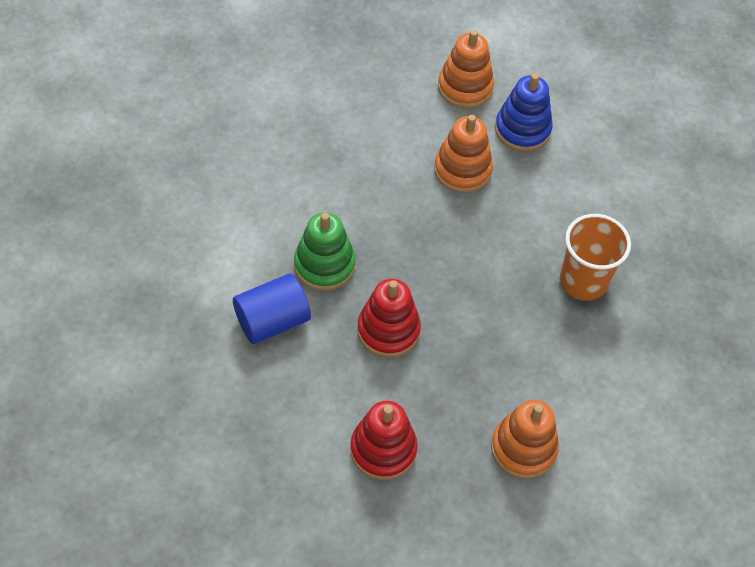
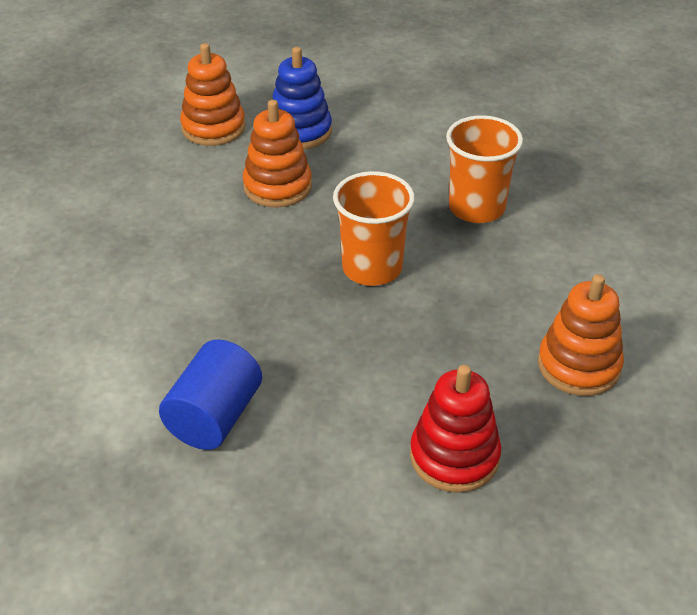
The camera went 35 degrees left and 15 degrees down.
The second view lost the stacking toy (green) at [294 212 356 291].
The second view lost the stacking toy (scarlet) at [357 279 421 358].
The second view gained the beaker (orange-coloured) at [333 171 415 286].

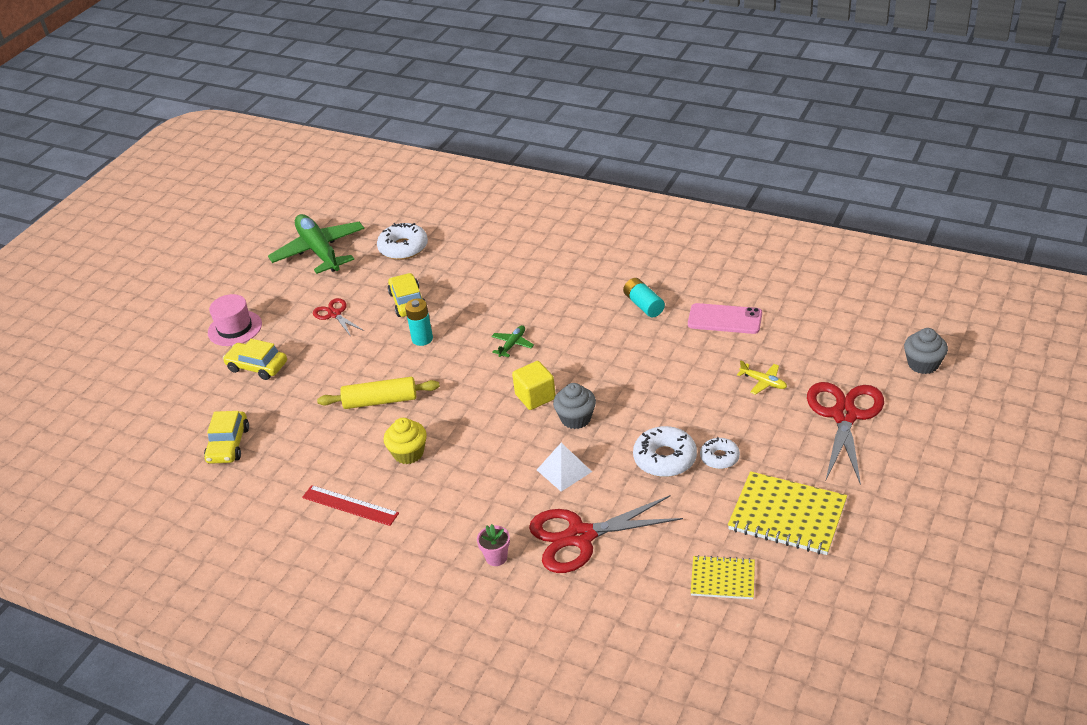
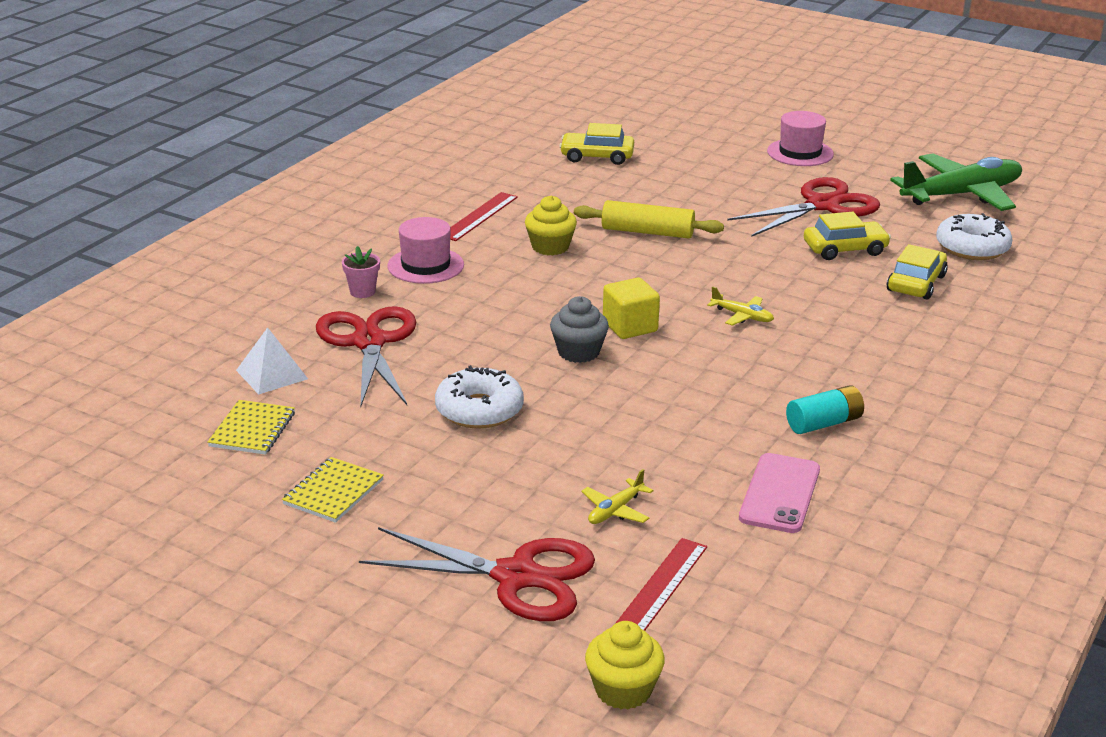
The camera went 90 degrees right and 10 degrees down.
The second view lost the AA battery (teal) at [405 299 433 346].
The second view lost the donut (pure white) at [700 437 740 469].
The second view gained the tall hat (rosy) at [388 217 464 284].
The second view gained the ruler (scarlet) at [615 538 707 631].
The toy car (yellow) ended up elsewhere, having gone from [223 339 287 380] to [887 244 948 300].
The pyramid shape (pure white) ended up elsewhere, having gone from [537 443 592 492] to [236 327 308 395].
What was the plane (green) at [491 325 534 357] turned into the plane (yellow) at [707 286 774 326].
What was the cupcake (ash-grey) at [904 328 948 374] turned into the cupcake (yellow) at [585 621 665 709].
The pastry roller (yellow) at [317 377 440 409] ended up facing another way, 75 degrees counterclockwise from before.
The size of the shears (scarlet) at [313 298 364 337] changed by a factor of 1.87.
The size of the notepad (yellow) at [728 471 847 555] changed by a factor of 0.59.

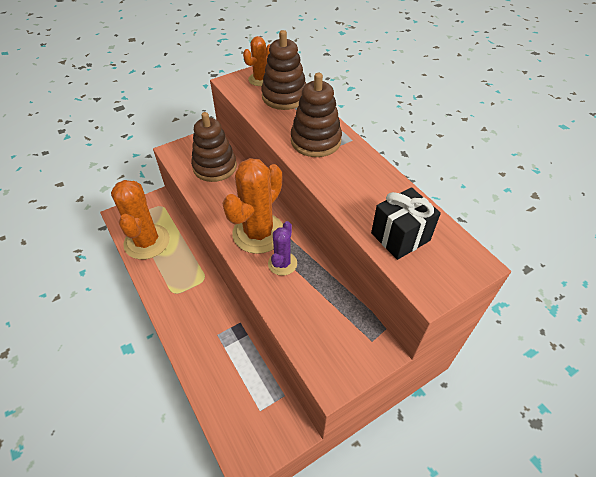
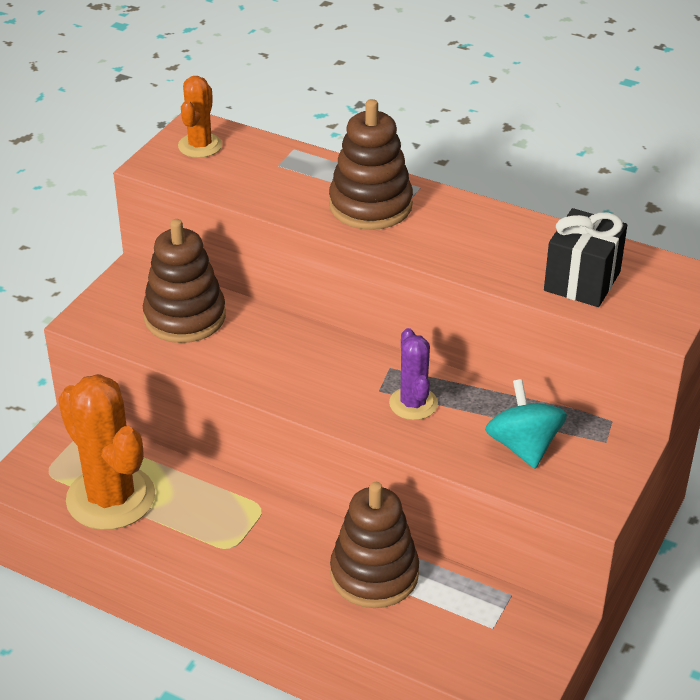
The camera went 30 degrees left and 10 degrees down.
The second view lost the cactus (orange-coloured) at [222 158 283 254].
The second view gained the whirligig (teal) at [485 379 567 468].
The stacking toy (dark brown) ended up elsewhere, having gone from [261 30 306 110] to [330 482 419 608].

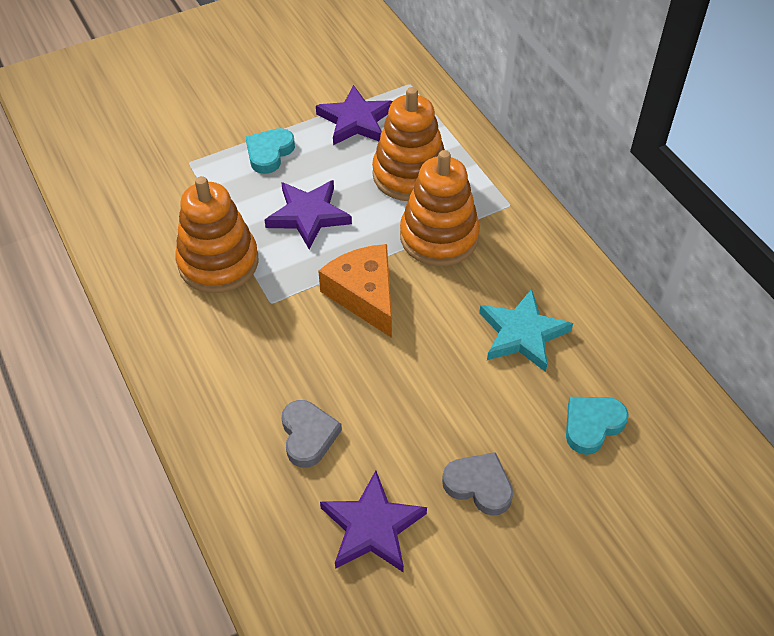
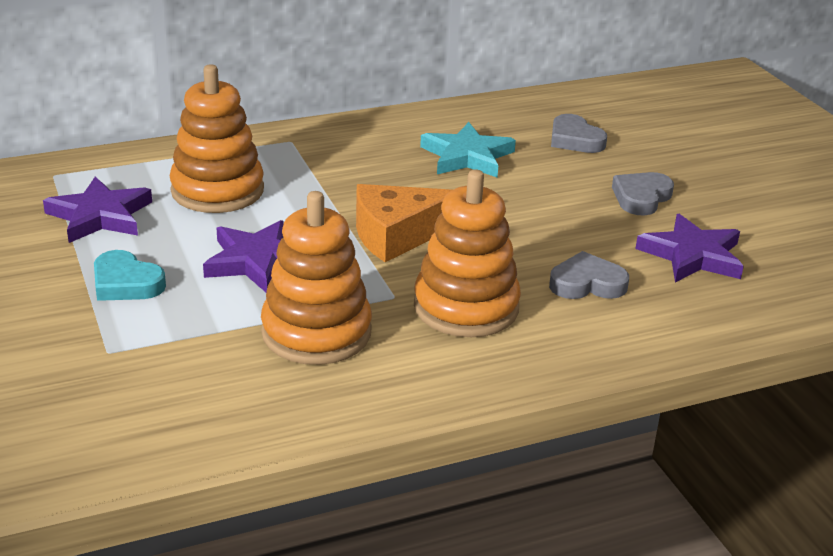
The camera went 85 degrees left and 20 degrees down.
The stacking toy (orange-coloured) ended up elsewhere, having gone from [400 150 480 266] to [414 169 521 337].
What was the heart (teal) at [566 397 629 455] turned into the heart (ash-grey) at [551 114 607 153].

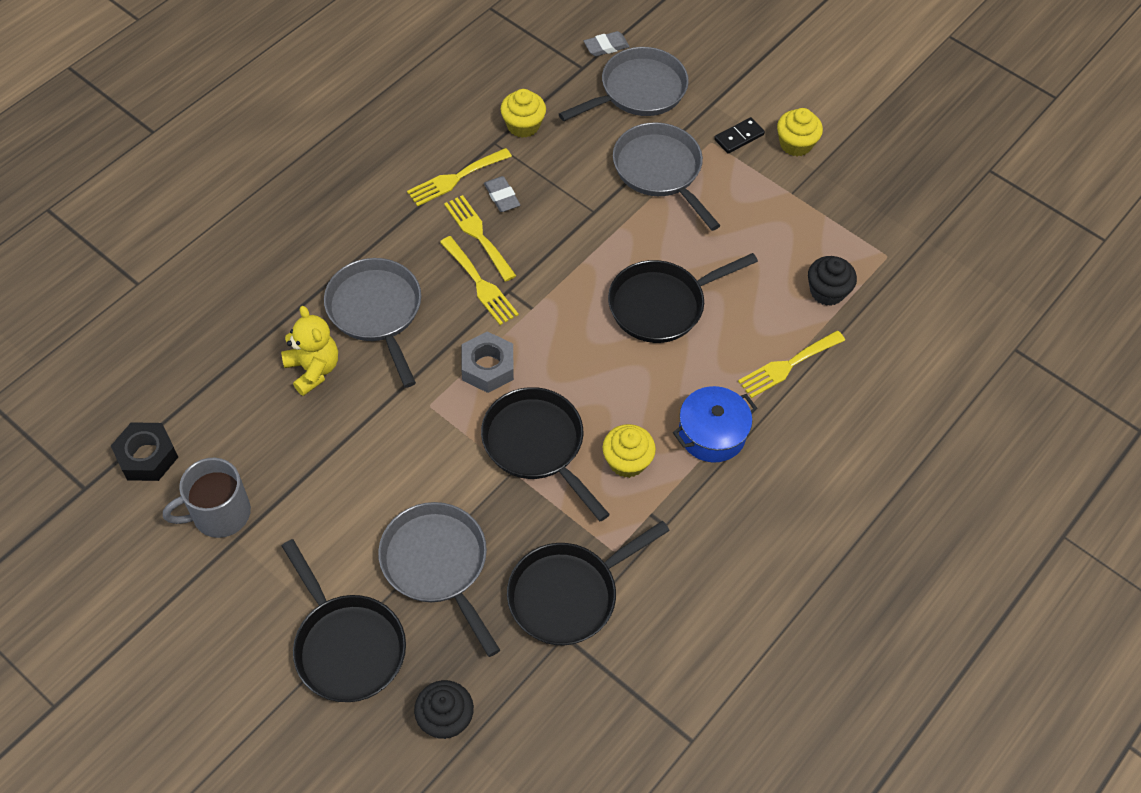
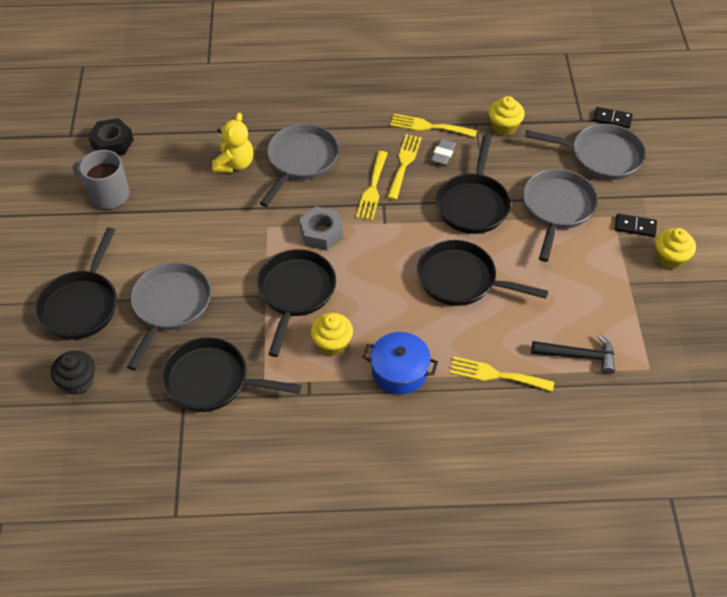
The camera went 50 degrees right and 5 degrees down.
The second view gained the frying pan (black) at [436 135 511 234].
Where the pencil eraser (ash-grey) stood at [584 31 630 56], the domino tile (black) came to stand at [593 107 633 128].
Where the cupcake (black) stood at [808 256 857 306], the carpenter's hammer (black) came to stand at [531 334 615 375].

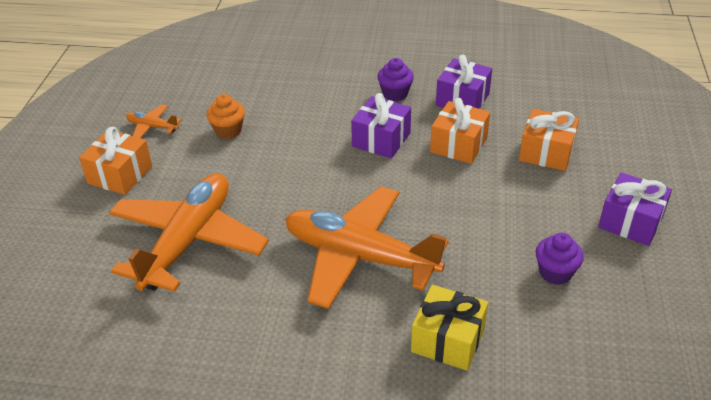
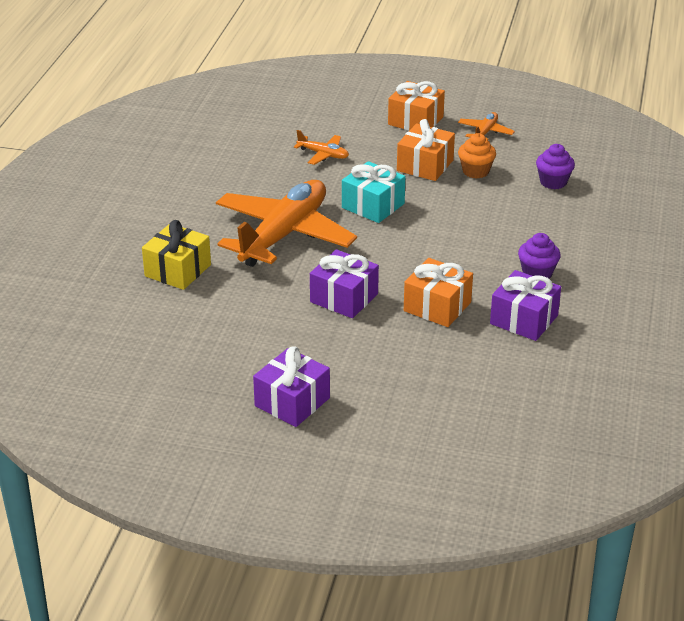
The camera went 95 degrees right and 5 degrees down.
The second view gained the present (teal) at [342 161 405 223].
The present (purple) ended up elsewhere, having gone from [351 93 411 158] to [310 249 379 318].
The present (orange-coloured) ended up elsewhere, having gone from [519 109 579 171] to [397 119 455 181].
The cupcake (purple) ended up elsewhere, having gone from [536 233 584 285] to [536 144 575 189].
The size of the plane (orange-coloured) at [109 173 269 292] changed by a factor of 0.42.

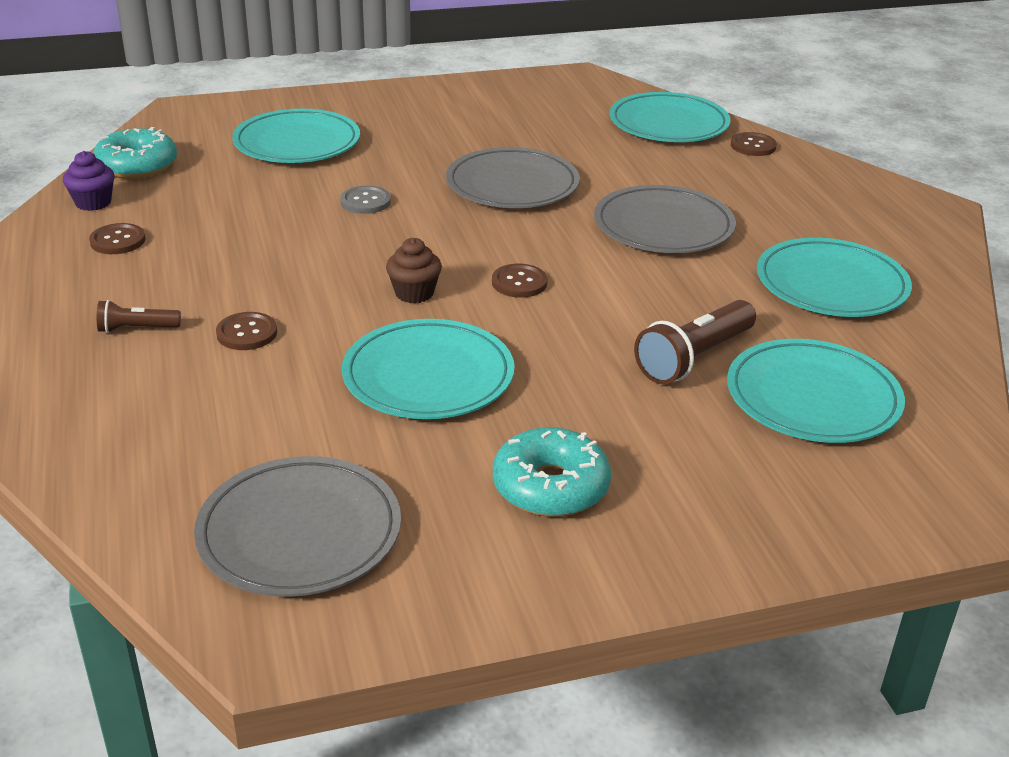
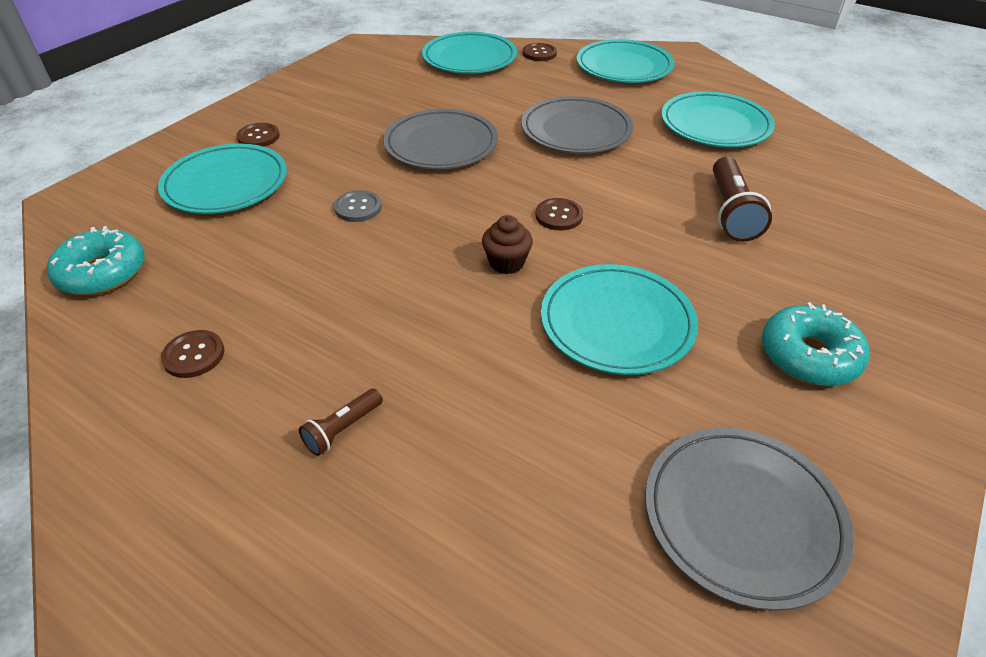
The camera went 40 degrees left and 10 degrees up.
The second view lost the cupcake (purple) at [63 151 115 211].
The shirt button (dark brown) ended up elsewhere, having gone from [216 312 277 350] to [236 123 280 147].
The plate (teal) ended up elsewhere, having gone from [727 339 905 443] to [577 39 674 83].

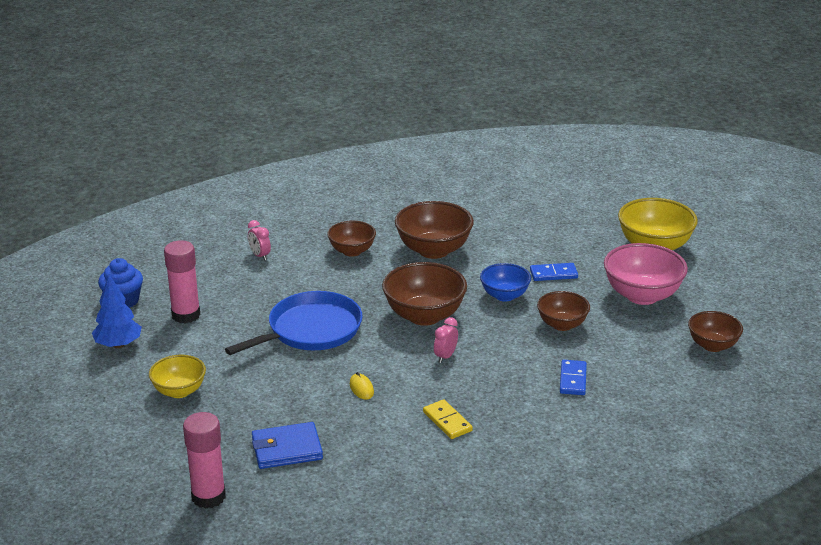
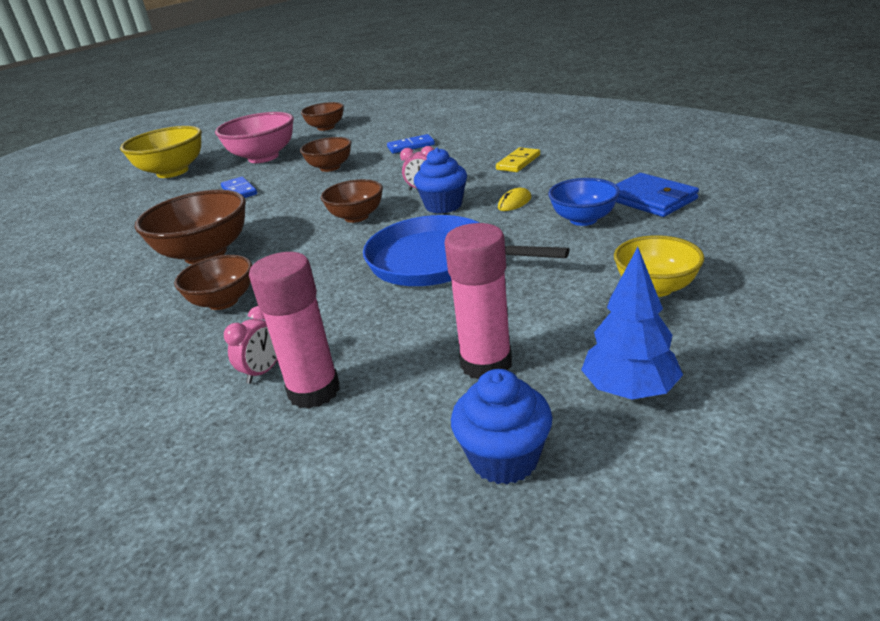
The camera went 110 degrees left and 0 degrees up.
The second view gained the cupcake (blue) at [414 148 467 214].
The glue stick (rosy) ended up elsewhere, having gone from [183 412 226 509] to [249 252 340 409].
The deep dish (blue) ended up elsewhere, having gone from [480 263 531 302] to [548 178 620 226].
The size of the deep dish (dark brown) at [382 262 467 326] changed by a factor of 0.62.

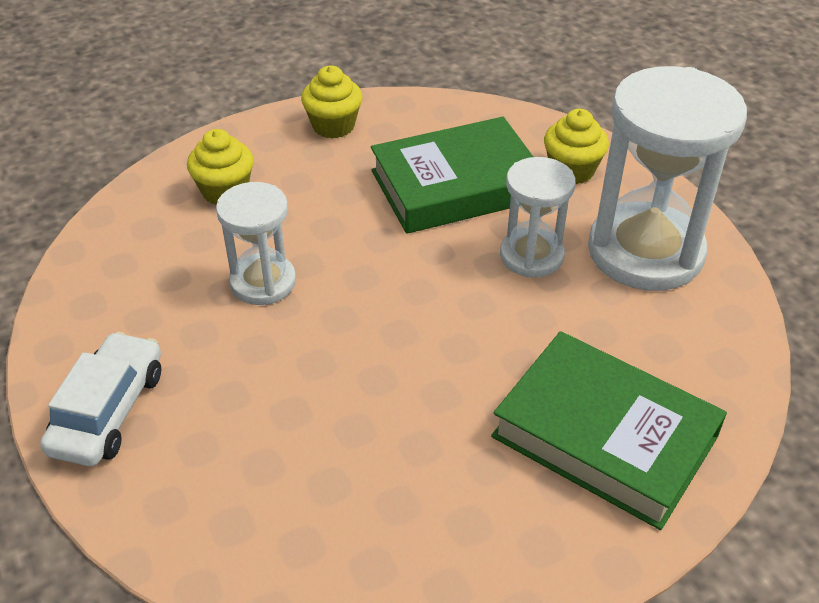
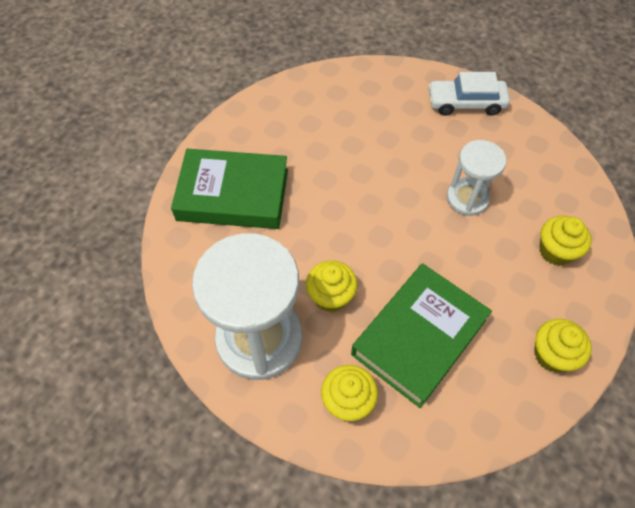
The camera went 150 degrees right and 15 degrees up.
Where the hourglass (pure white) stood at [500 157 576 278], the cupcake (yellow) came to stand at [306 260 358 312].
The toy car (pure white) at [40 332 161 466] ended up facing another way, 105 degrees clockwise from before.

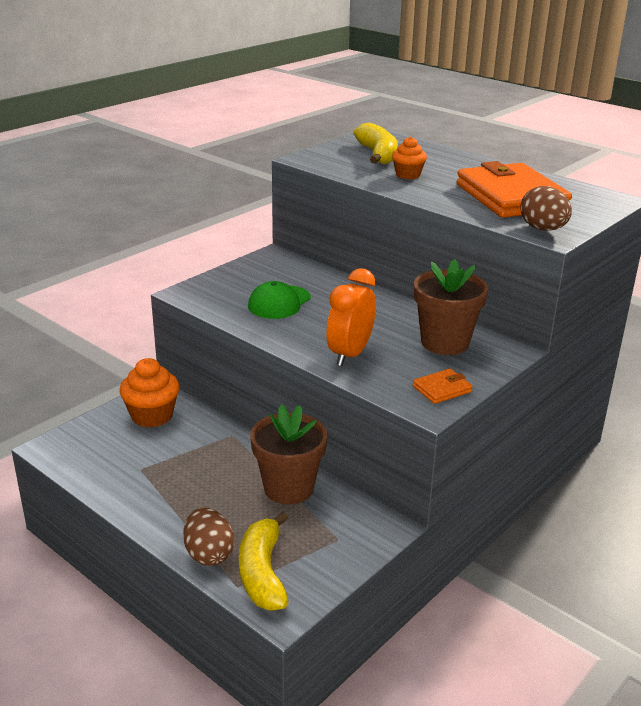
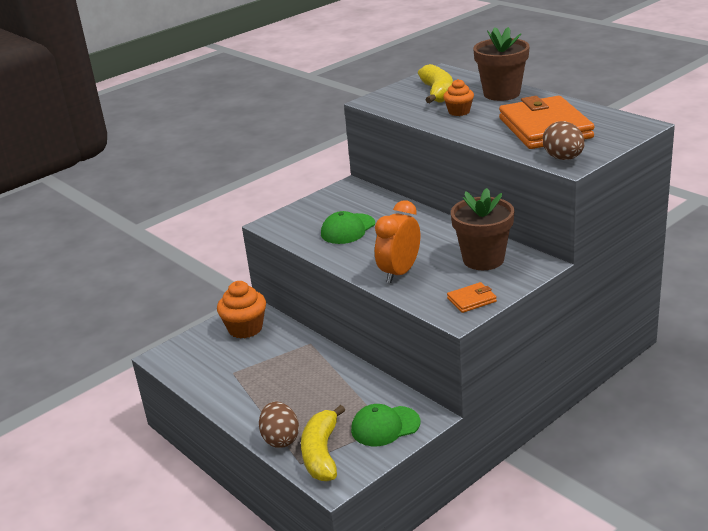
The camera went 10 degrees right and 0 degrees up.
The second view gained the cap (green) at [351 404 421 446].
The potted plant (dark brown) ended up elsewhere, having gone from [250 404 327 505] to [473 27 530 101].

